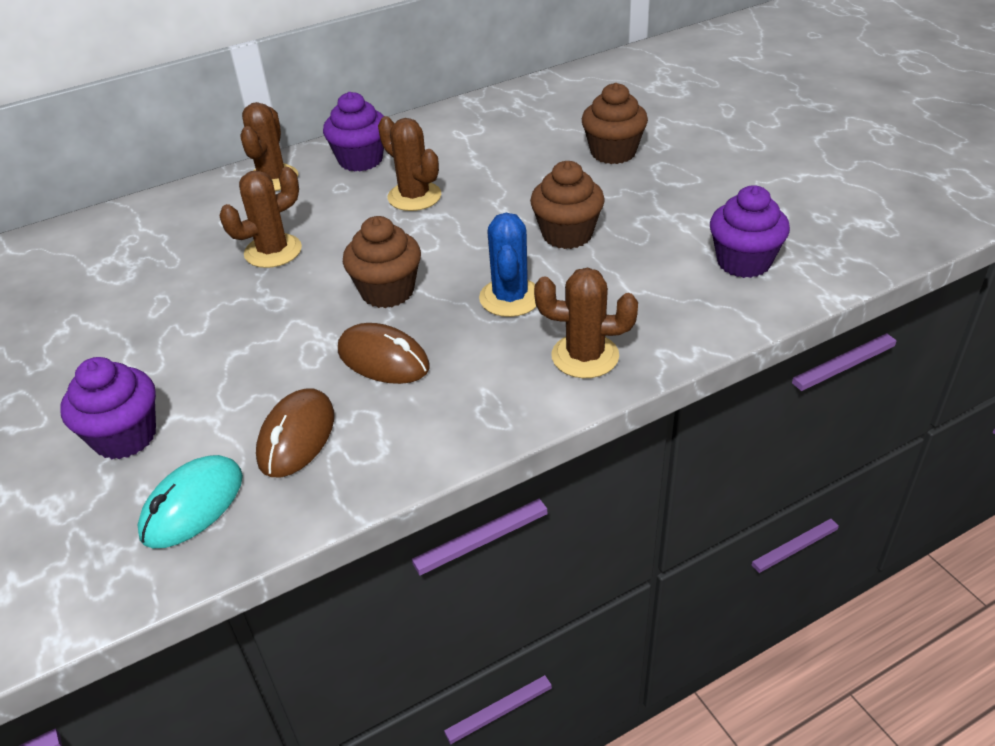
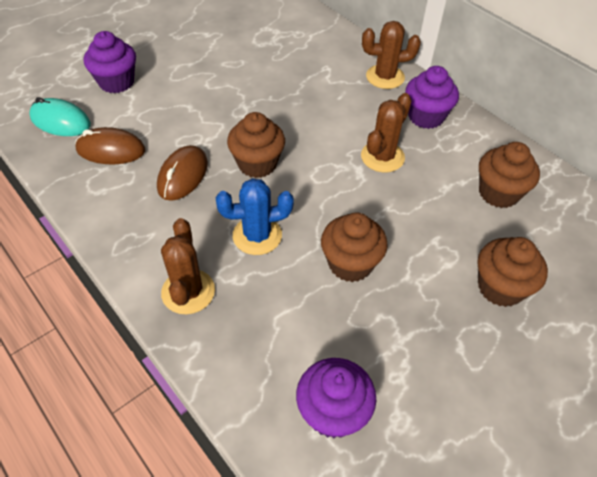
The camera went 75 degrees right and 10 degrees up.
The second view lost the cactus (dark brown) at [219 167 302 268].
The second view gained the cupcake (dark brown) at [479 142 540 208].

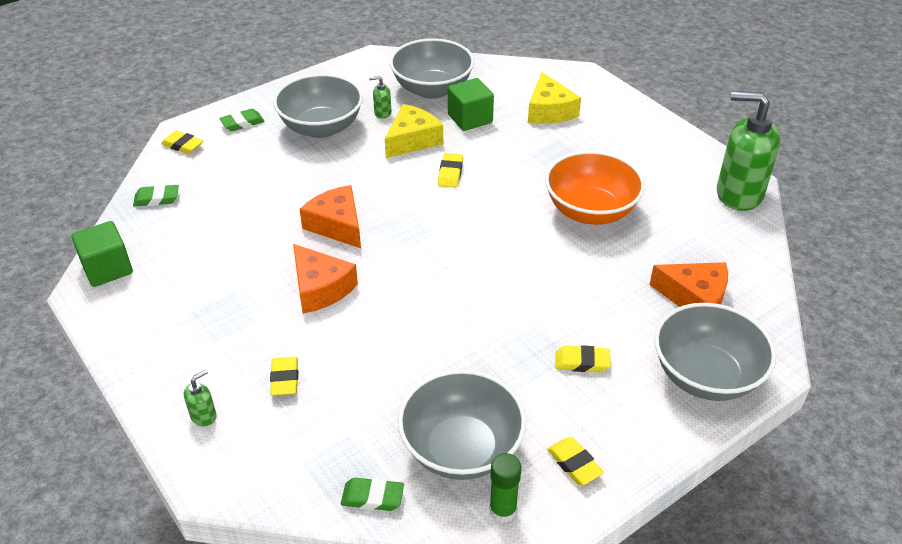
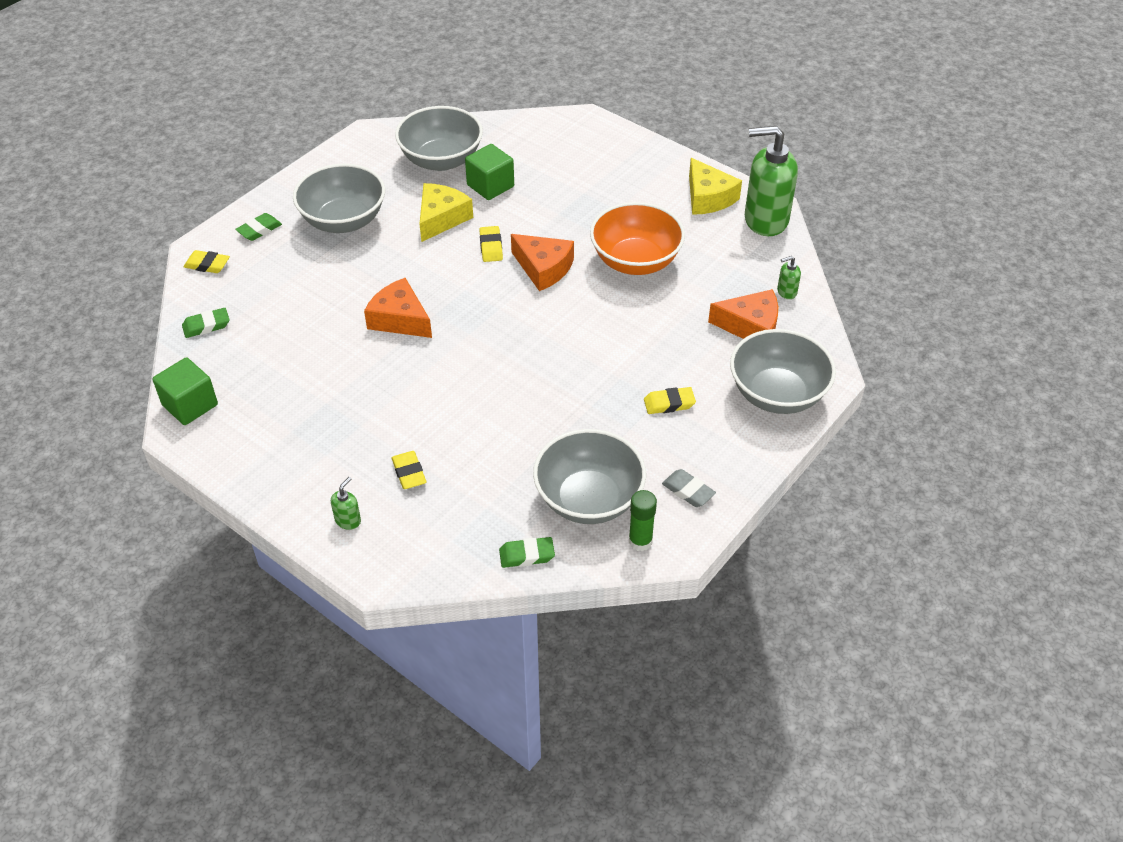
The camera went 15 degrees left and 5 degrees up.
The piece of cheese (orange-coloured) ended up elsewhere, having gone from [293 244 358 313] to [511 234 574 291].
The soap pump (green) ended up elsewhere, having gone from [369 76 391 119] to [777 256 801 299].
The piece of cheese (yellow) ended up elsewhere, having gone from [528 72 581 124] to [689 158 742 215].
What was the pencil eraser (yellow) at [547 437 604 485] turned into the pencil eraser (ash-grey) at [662 469 716 507].

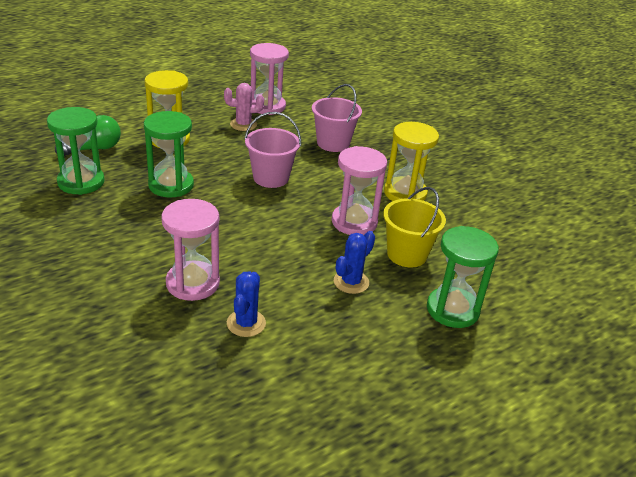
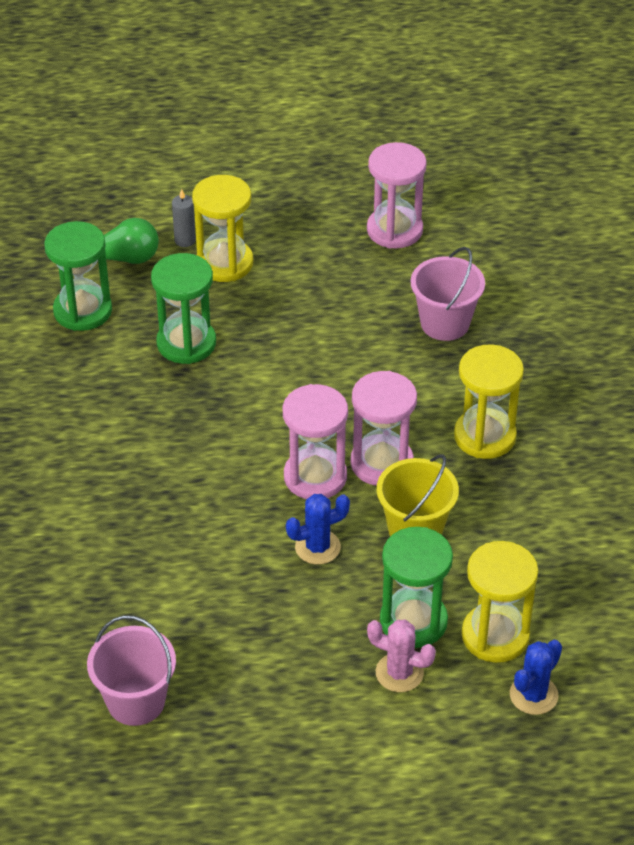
The camera went 30 degrees right and 10 degrees up.
The second view gained the pillar candle (ash-grey) at [172 189 196 247].
The second view gained the hourglass (yellow) at [461 541 538 663].
The hourglass (rosy) ended up elsewhere, having gone from [161 199 220 301] to [283 384 348 499].
The cactus (rosy) ended up elsewhere, having gone from [224 83 264 131] to [367 620 436 692].
The cactus (blue) ended up elsewhere, having gone from [227 272 266 337] to [510 640 562 715].
The bucket (rosy) ended up elsewhere, having gone from [244 112 301 188] to [87 615 176 726].

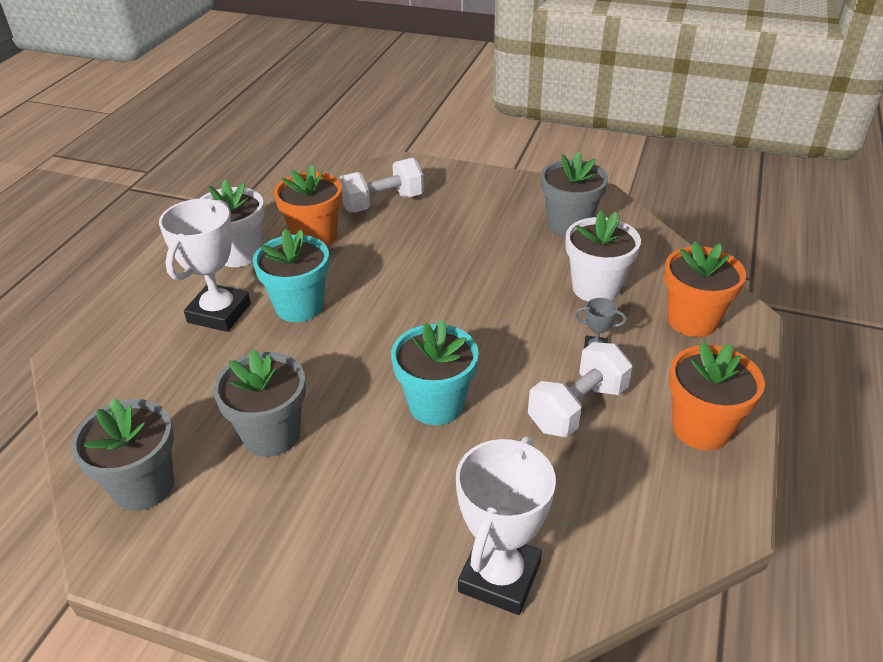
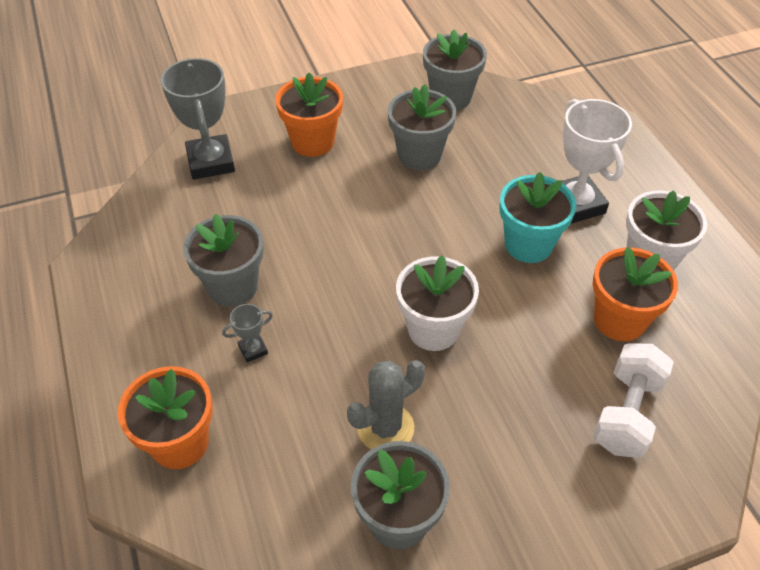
The camera went 140 degrees right and 10 degrees up.
The second view lost the potted plant (teal) at [391 319 479 425].
The second view gained the cactus (ash-grey) at [347 360 425 449].
The potted plant (pure white) ended up elsewhere, having gone from [566 210 641 301] to [396 255 479 351].
The potted plant (orange-coloured) ended up elsewhere, having gone from [669 342 765 450] to [275 72 343 157].
Where the dumbbell (pure white) stood at [528 342 632 437], the potted plant (ash-grey) came to stand at [183 214 264 306].
What was the award cup (pure white) at [456 436 556 615] turned into the award cup (ash-grey) at [161 58 235 180].

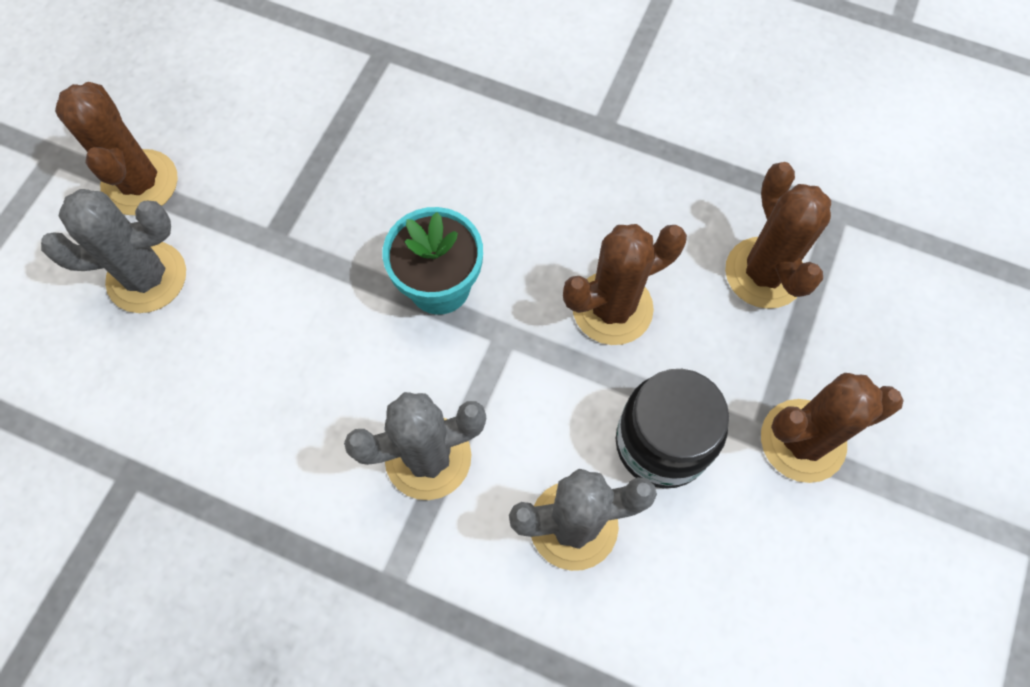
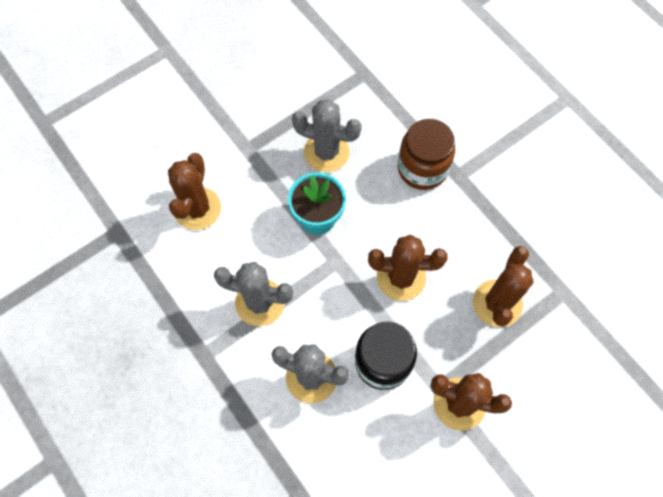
The camera went 30 degrees right and 0 degrees up.
The second view gained the jam jar (dark brown) at [398 119 455 190].
The cactus (ash-grey) ended up elsewhere, having gone from [41 189 186 313] to [292 99 362 172].
The cactus (dark brown) ended up elsewhere, having gone from [55 82 178 215] to [168 153 221 230].

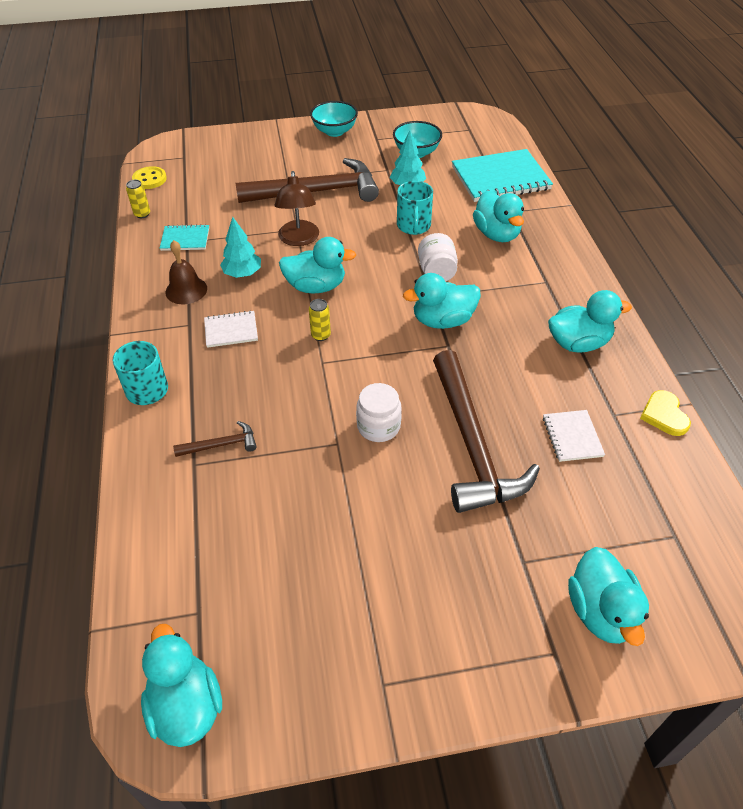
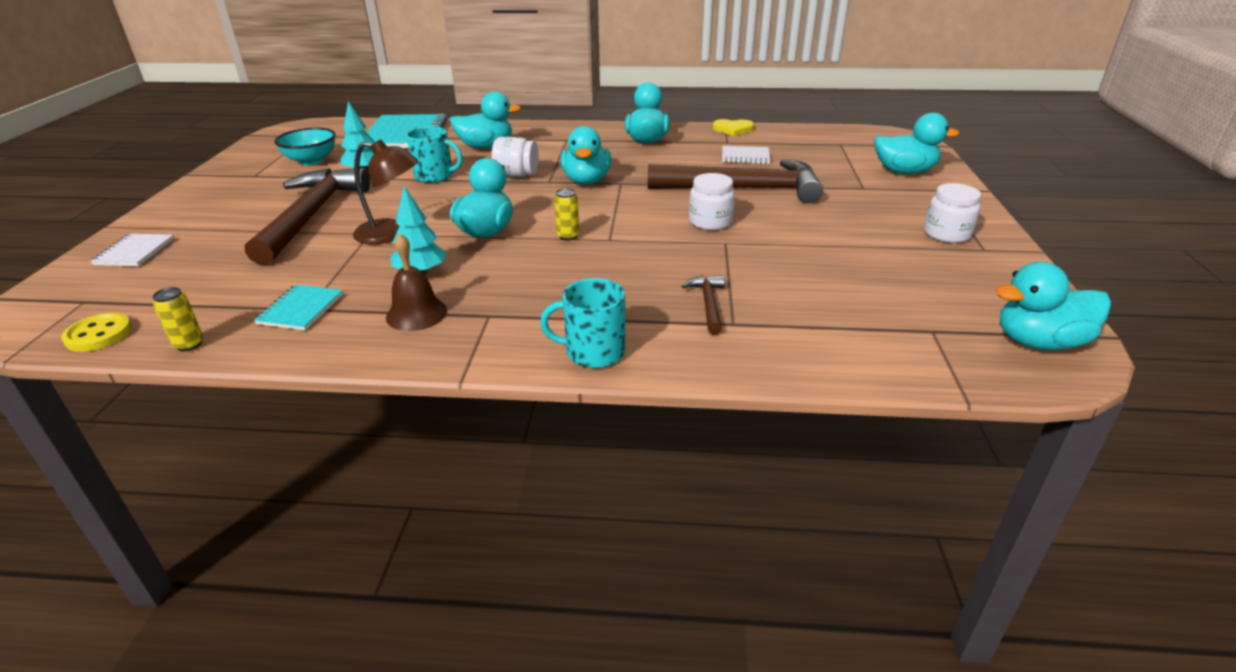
The camera went 75 degrees left and 15 degrees down.
The second view lost the deep dish (teal) at [310 101 358 137].
The second view gained the jam jar (pure white) at [924 183 981 243].
The notepad (pure white) ended up elsewhere, having gone from [204 310 258 348] to [90 234 174 266].

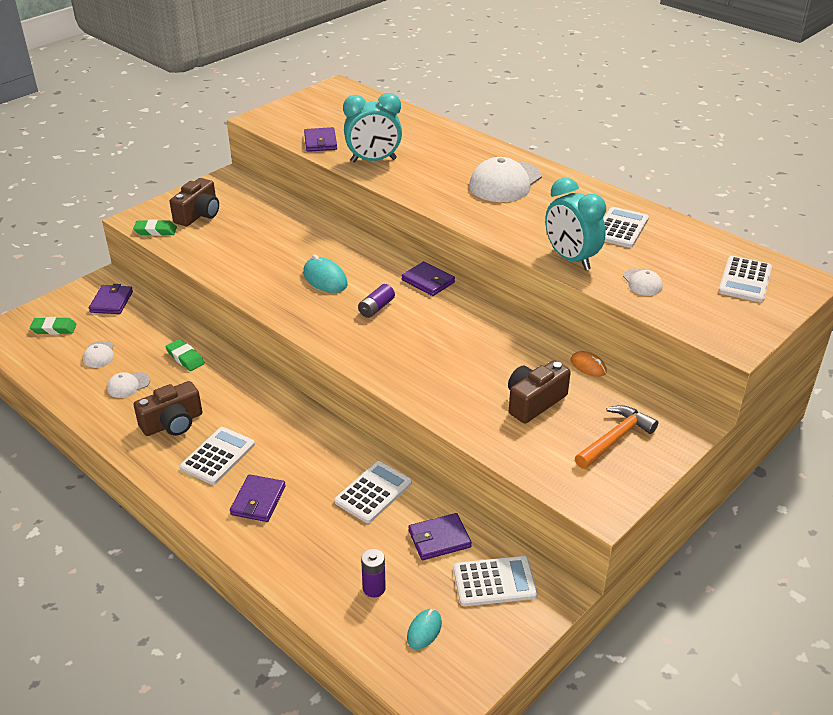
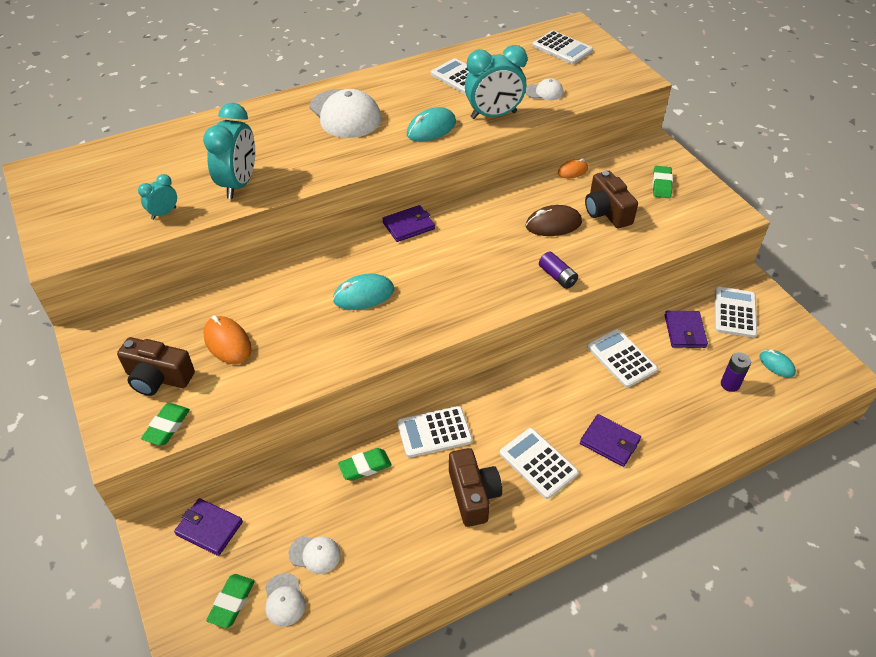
The camera went 70 degrees left and 10 degrees up.
The second view gained the computer mouse (orange-coloured) at [203 315 252 364].
The second view gained the adding machine (pure white) at [397 406 473 458].
The second view gained the computer mouse (teal) at [407 107 456 142].
The second view gained the computer mouse (dark brown) at [526 205 582 236].
The cap (pure white) ended up elsewhere, having gone from [107 372 150 398] to [265 573 305 626].
The AA battery (purple) ended up elsewhere, having gone from [358 284 395 318] to [539 252 578 289].
Where the card wallet (purple) stood at [304 127 337 152], the clock (teal) came to stand at [138 174 177 220].
Where the carpenter's hammer (orange-coloured) stood at [575 405 658 469], the pencil eraser (green) came to stand at [653 166 673 198].
The camera (dark brown) at [170 178 219 226] ended up facing another way, 150 degrees clockwise from before.

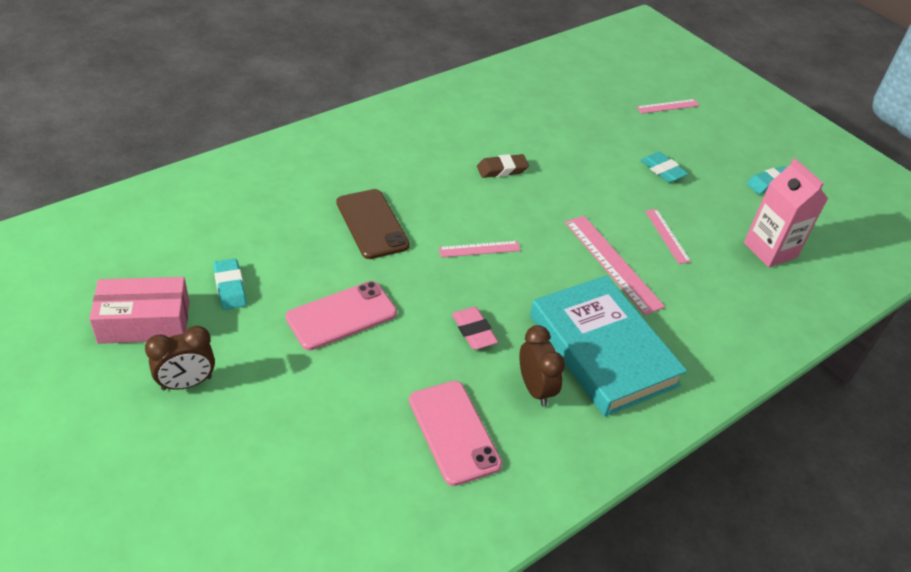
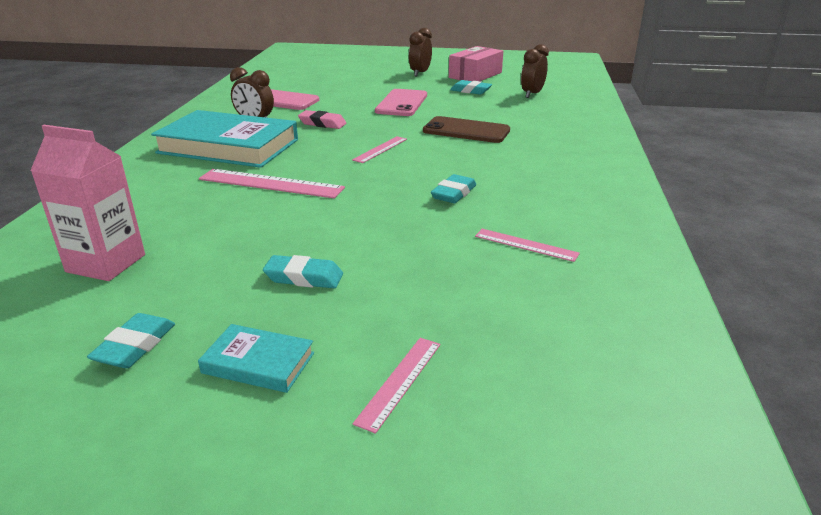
The camera went 140 degrees right and 15 degrees down.
The second view gained the hardback (teal) at [198 324 314 393].
The second view gained the clock (dark brown) at [521 44 549 98].
The ruler (rosy) ended up elsewhere, having gone from [645 209 691 264] to [475 229 580 262].
What was the pencil eraser (dark brown) at [477 154 529 178] turned into the pencil eraser (teal) at [431 174 476 203].

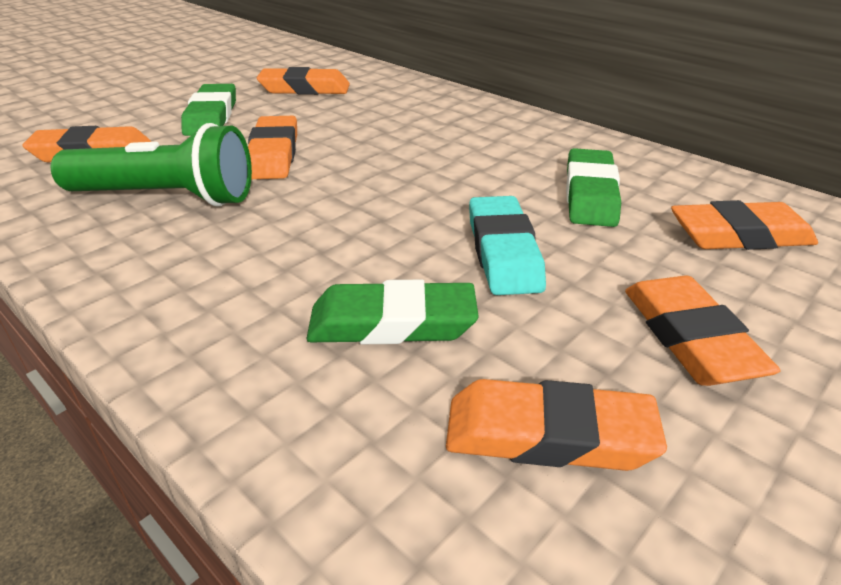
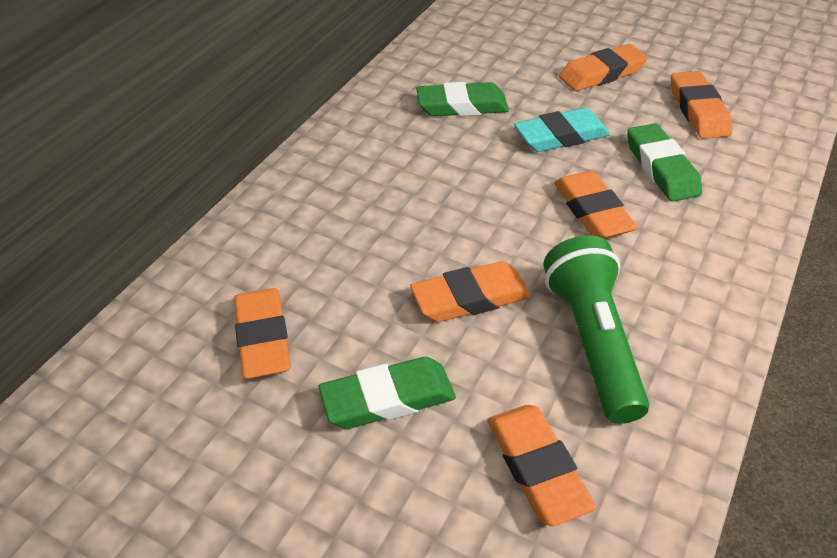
The camera went 105 degrees left and 10 degrees up.
The pencil eraser (orange-coloured) ended up elsewhere, having gone from [671 200 818 250] to [554 171 638 239].

